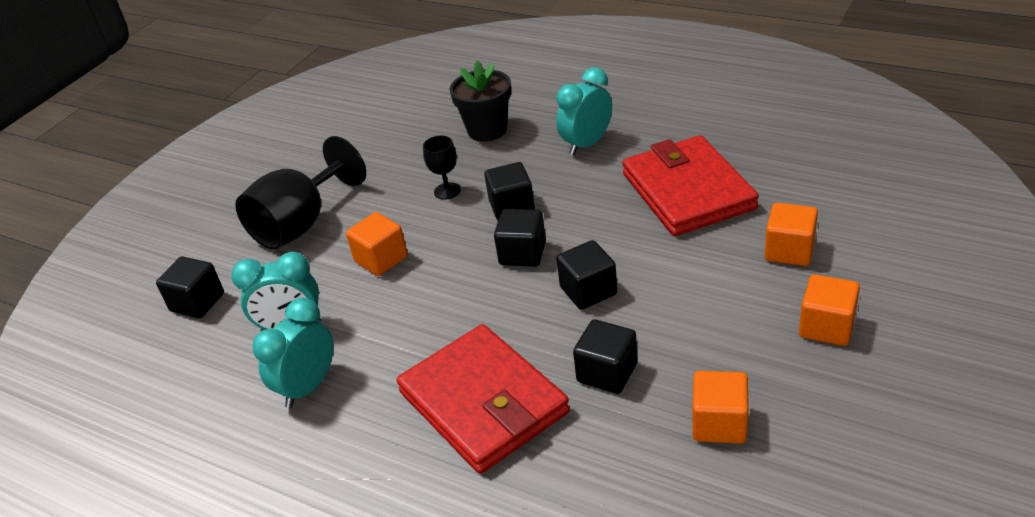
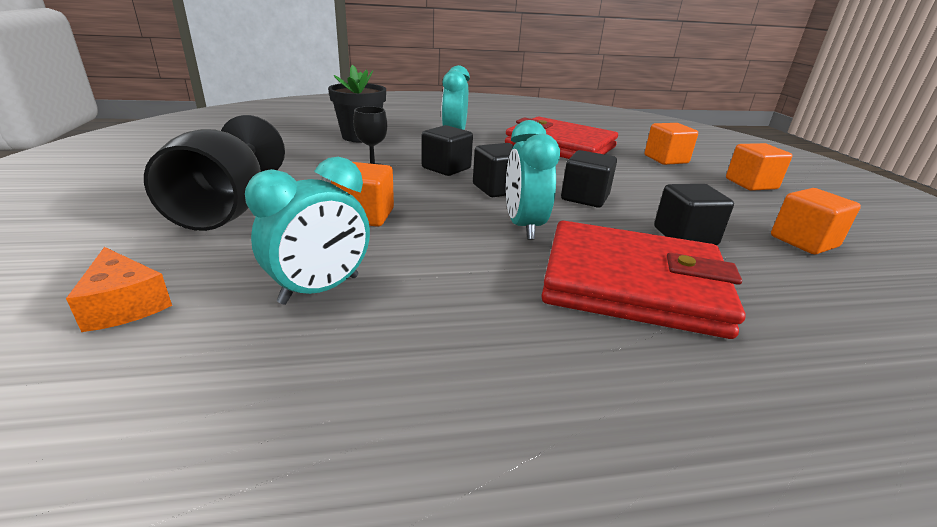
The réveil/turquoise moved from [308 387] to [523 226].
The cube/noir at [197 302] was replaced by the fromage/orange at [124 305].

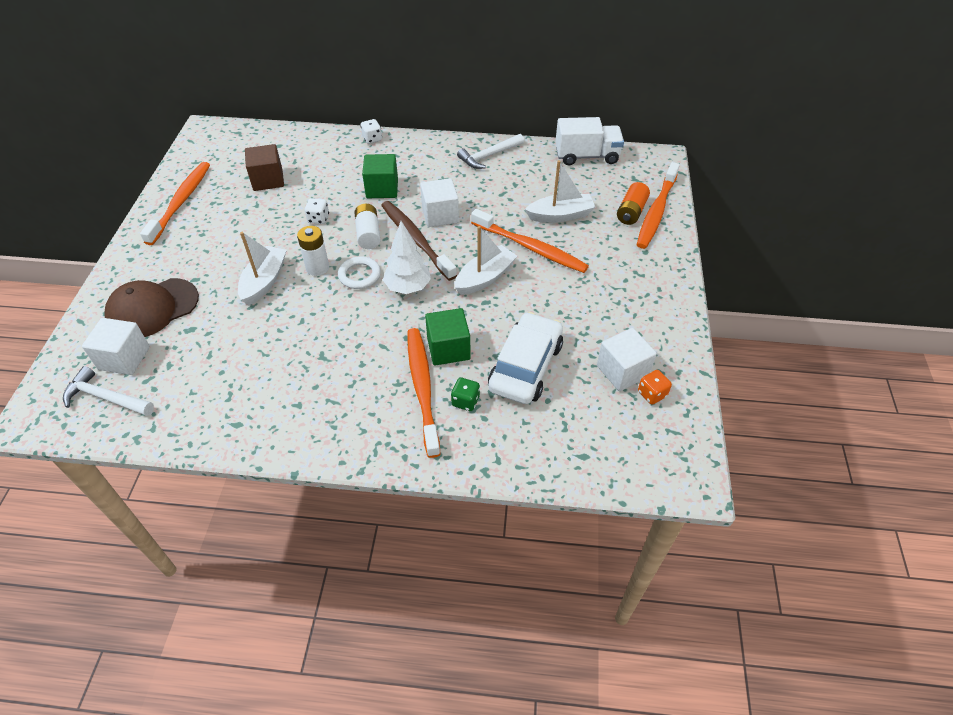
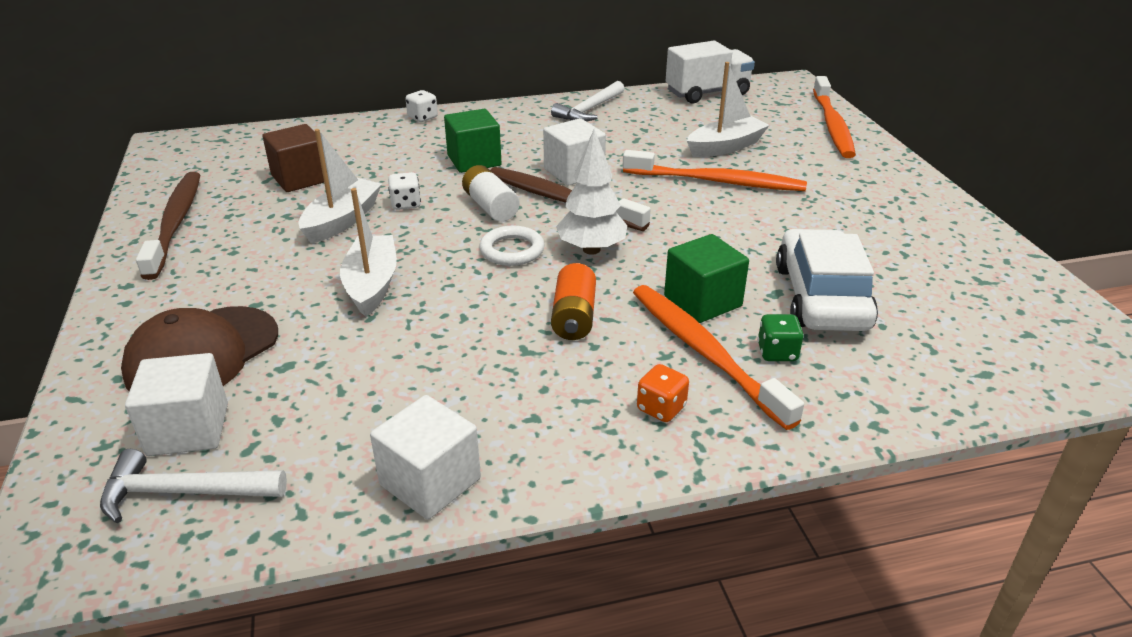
The pile/blanc at [317 268] disappeared.
The bateau/blanc moved from [485 278] to [342 220].
The cube/blanc moved from [622 371] to [430 482].
The pile/orange moved from [631 212] to [574 317].
The dé/orange moved from [652 394] to [661 408].
The brosse à dents/orange at [181 202] became the brosse à dents/marron at [175 223].

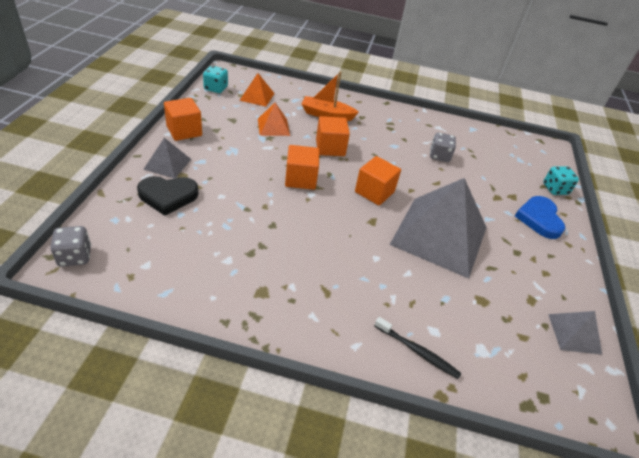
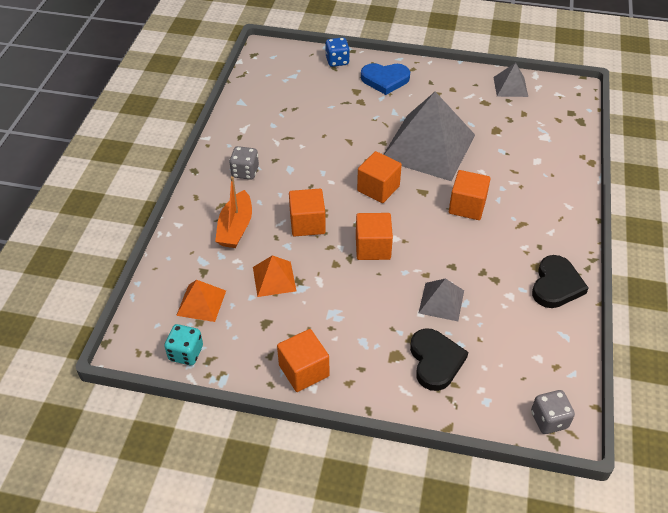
The brosse à dents/noir at [417 351] disappeared.
The cube/orange at [467 206] appeared.
The cœur/noir at [556 285] appeared.
The pyramide/gris moved from [167 164] to [441 301].
The dé/gris moved from [439 156] to [245 172].
The dé/turquoise at [555 189] became the dé/bleu at [337 61].

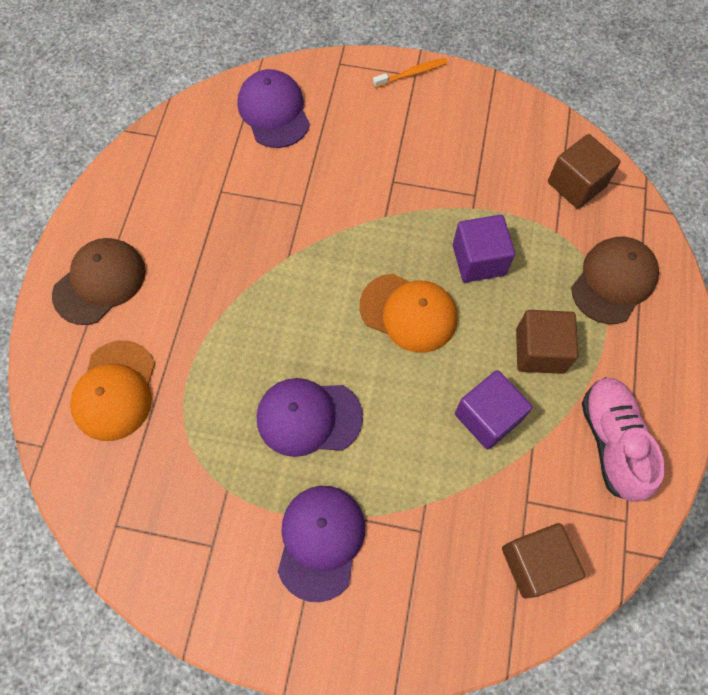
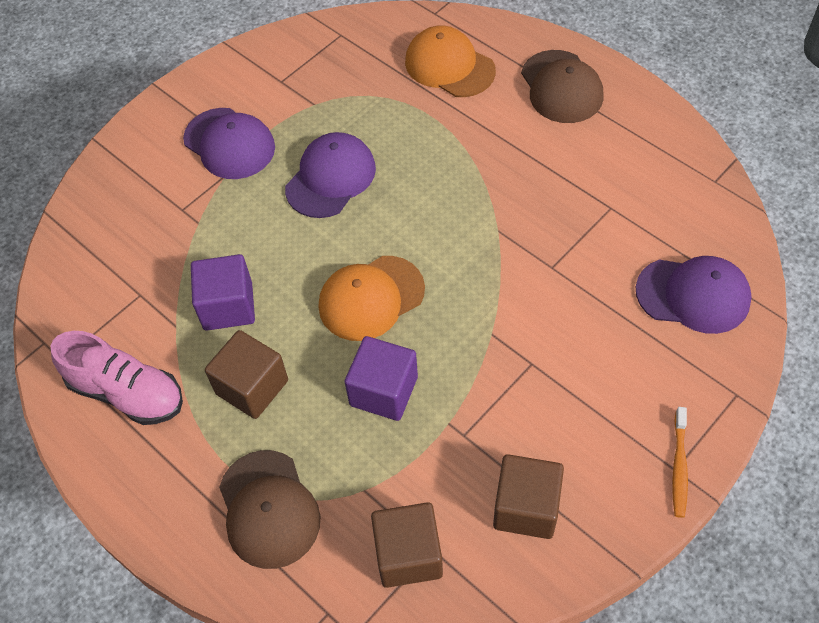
The cube/marron moved from [535 563] to [526 507].

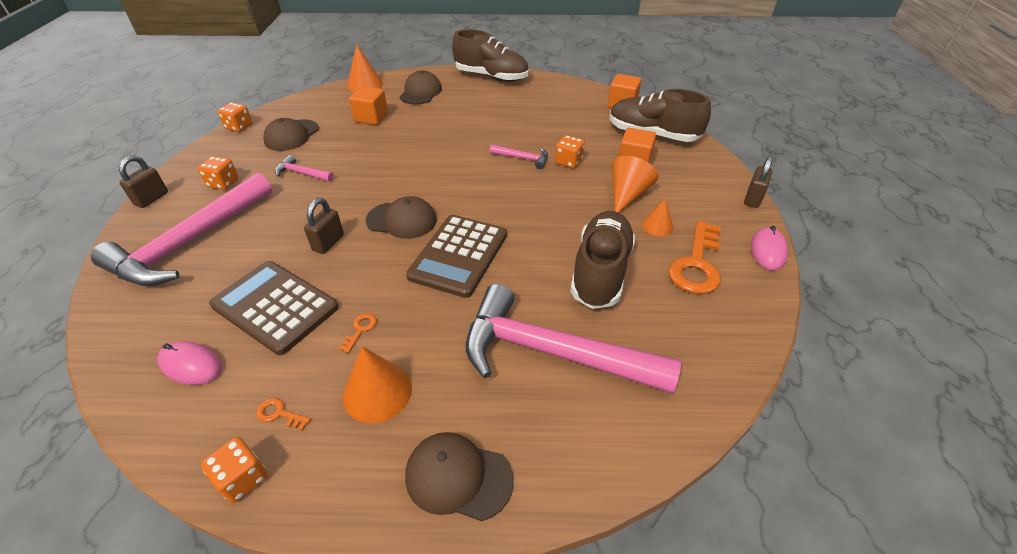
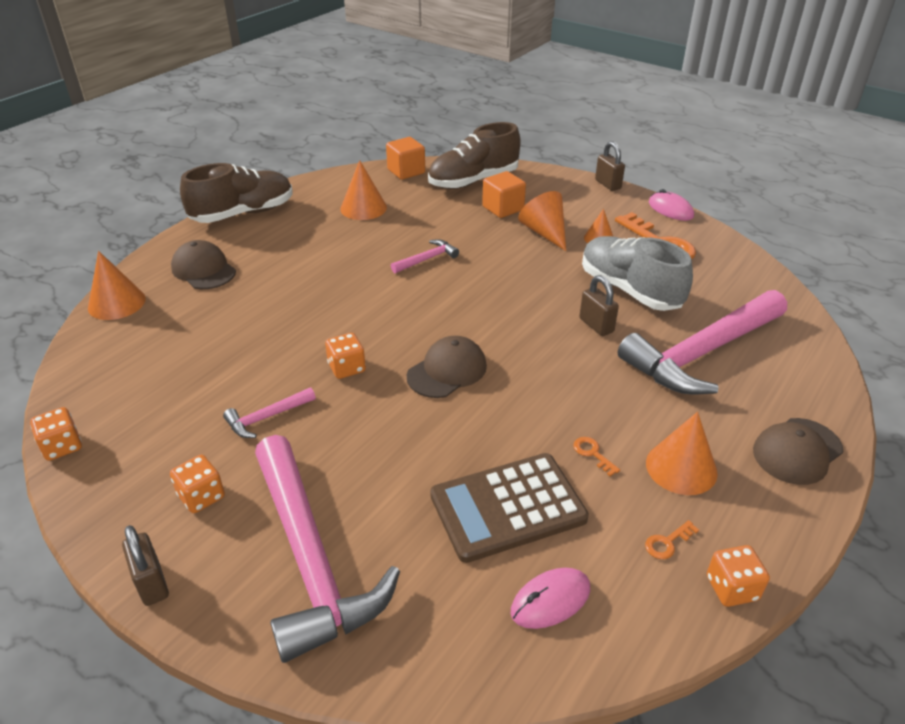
The casquette/marron at [292 135] disappeared.
The cube/orange at [371 118] disappeared.
The calculatrice/marron at [459 255] disappeared.
The cône/orange at [363 208] appeared.
The cadenas/marron moved from [328 243] to [596 325].
The dé/orange moved from [568 162] to [347 368].
The chaussure/marron at [600 272] became the chaussure/gris at [629 290].

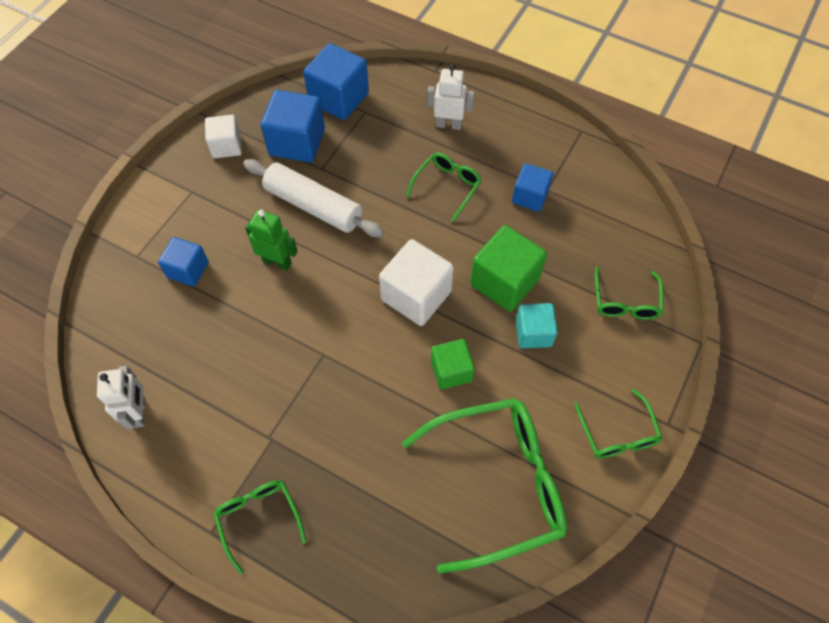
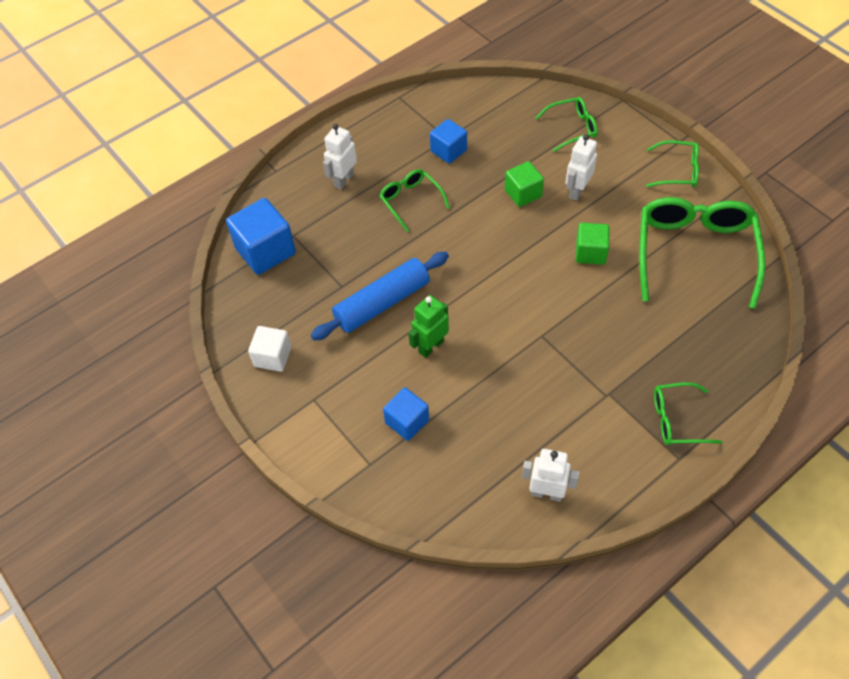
The cube/bleu at [297 142] disappeared.
The cube/blanc at [416 296] disappeared.
The cube/turquoise at [533 333] was replaced by the robot/blanc at [577 191].
The rouleau à pâtisserie/blanc at [314 206] became the rouleau à pâtisserie/bleu at [382 303].
The lunettes/vert at [625 301] turned 45 degrees counterclockwise.
The cube/vert at [504 282] changed to 0.62 times the size.

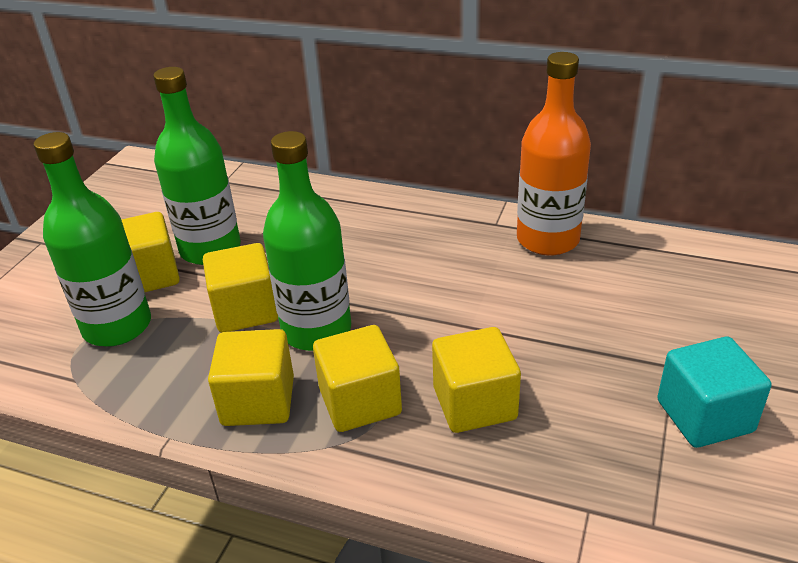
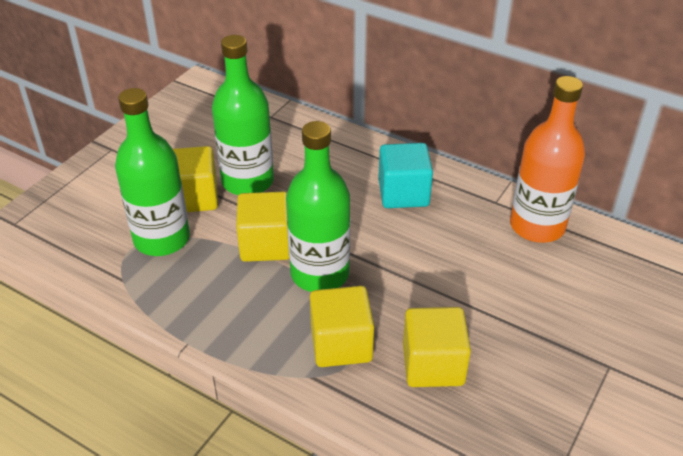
The cube/jaune at [258 401] disappeared.
The cube/turquoise moved from [704 416] to [403 193].

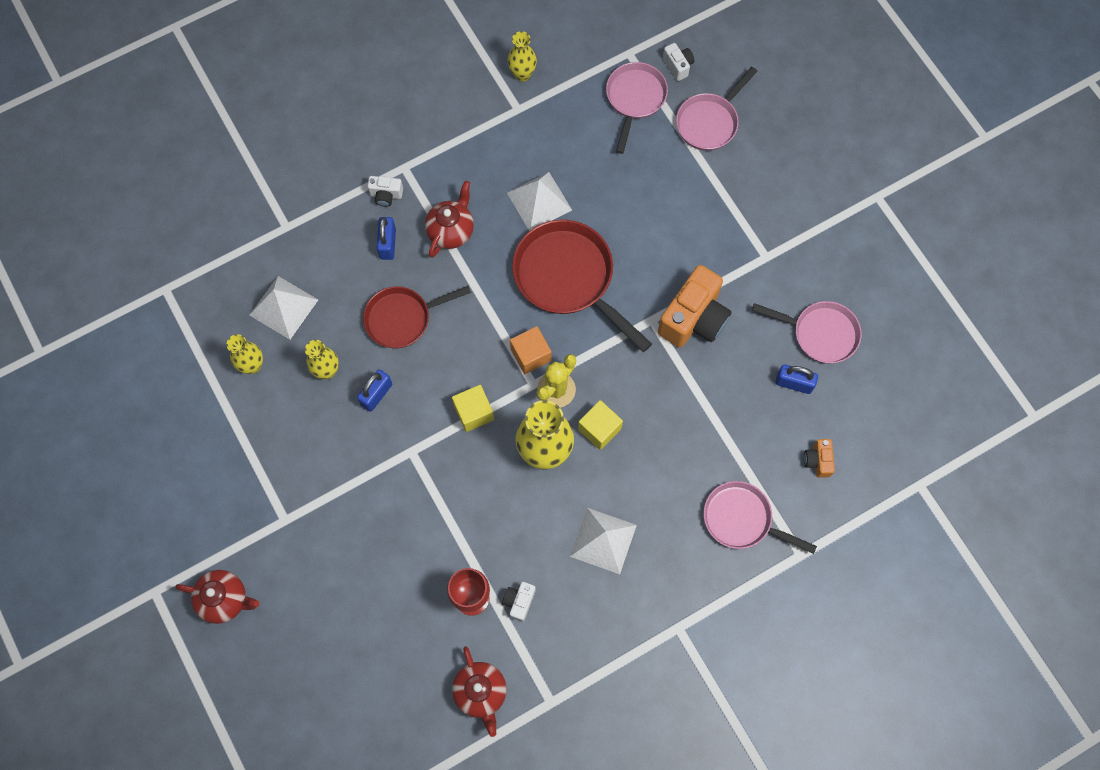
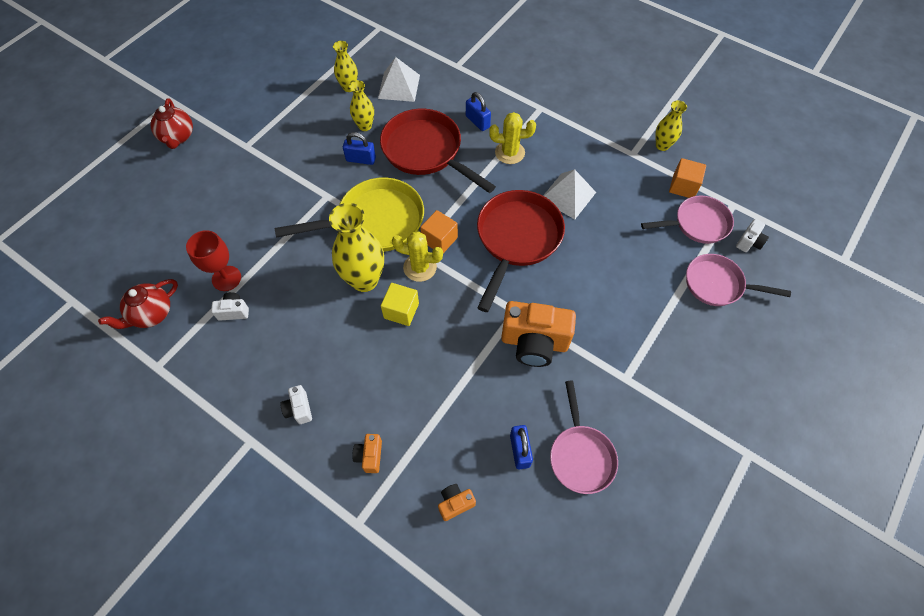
The pyramide/blanc at [603 540] disappeared.
The cube/orange at [683 186] appeared.
The appareil photo/blanc moved from [386 195] to [299 409].
The théière/rouge at [451 231] was replaced by the cactus/jaune at [510 152].
The cube/jaune at [474 412] was replaced by the poêle/jaune at [375 222].
The poêle/rose at [741 519] was replaced by the appareil photo/orange at [369 456].
The cadenas/bleu at [388 244] turned 75 degrees clockwise.
The poêle/rouge at [402 318] changed to 1.55 times the size.

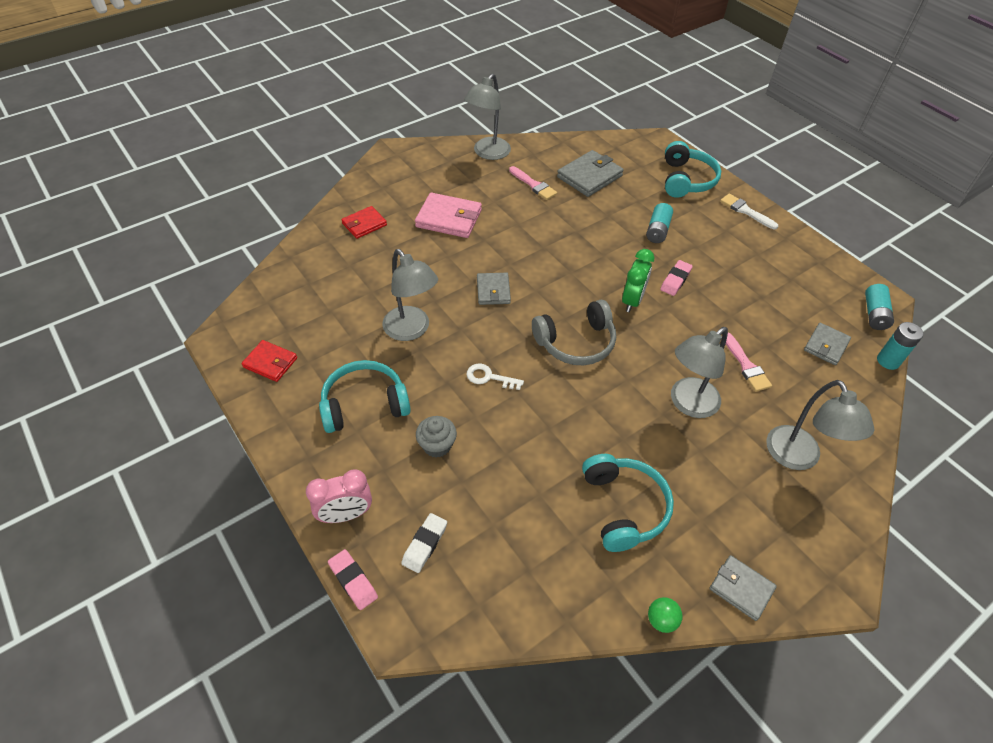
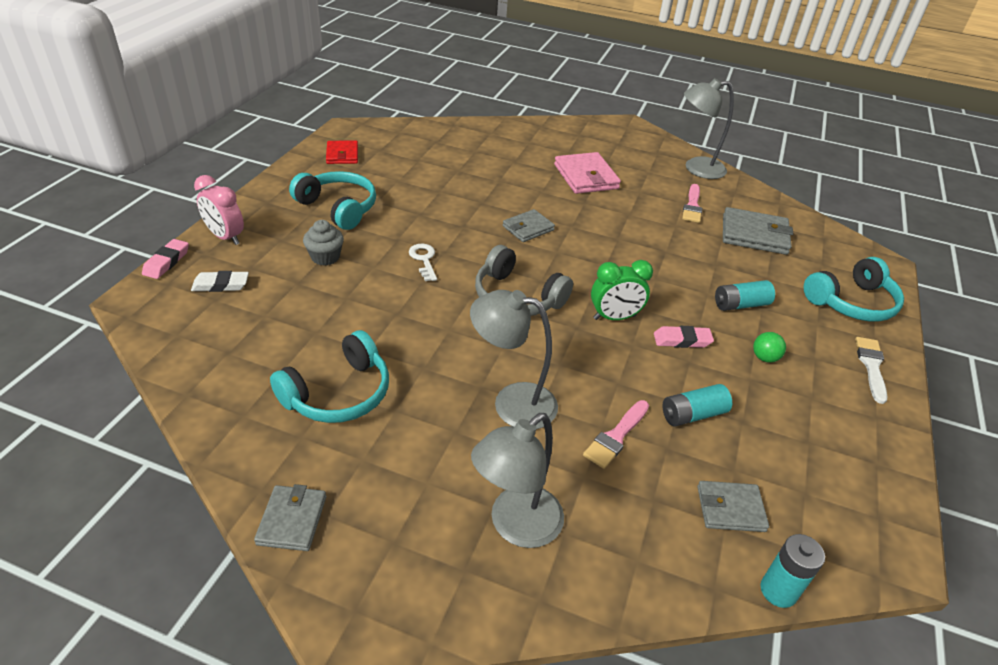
The portefeuille/rouge at [364 224] disappeared.
The lampe/gris at [411 330] disappeared.
The balle/vert moved from [661 620] to [764 358].
The pile/turquoise moved from [874 314] to [692 414].

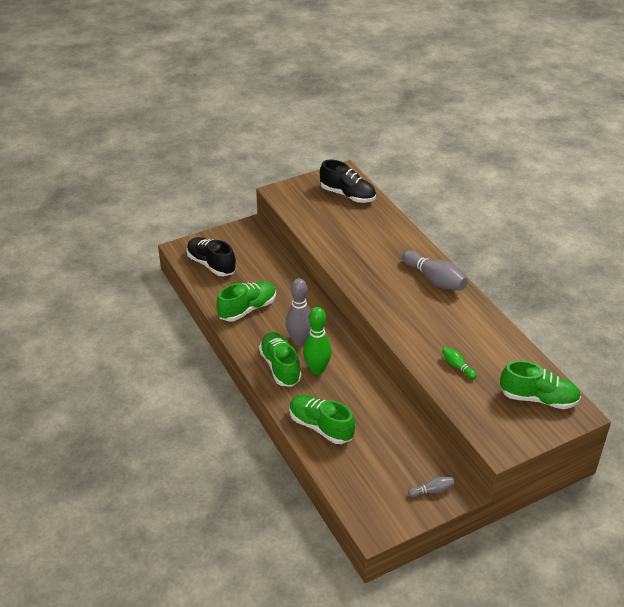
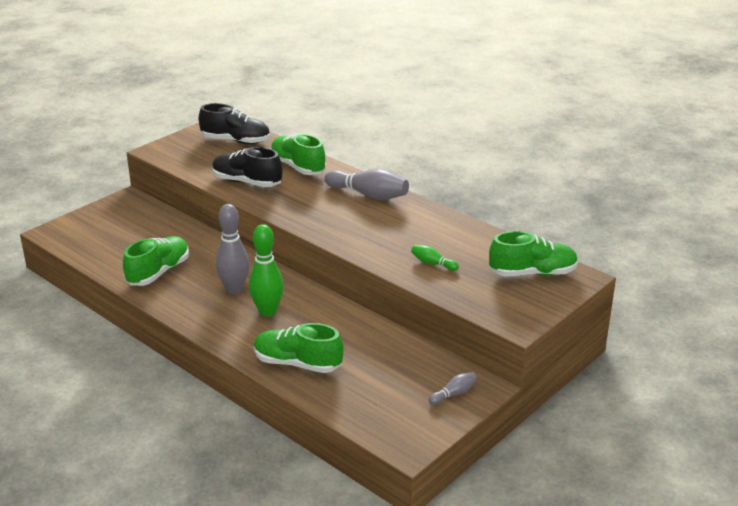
The chaussure/noir moved from [211 264] to [247 182].
The chaussure/vert moved from [280 367] to [297 167].

